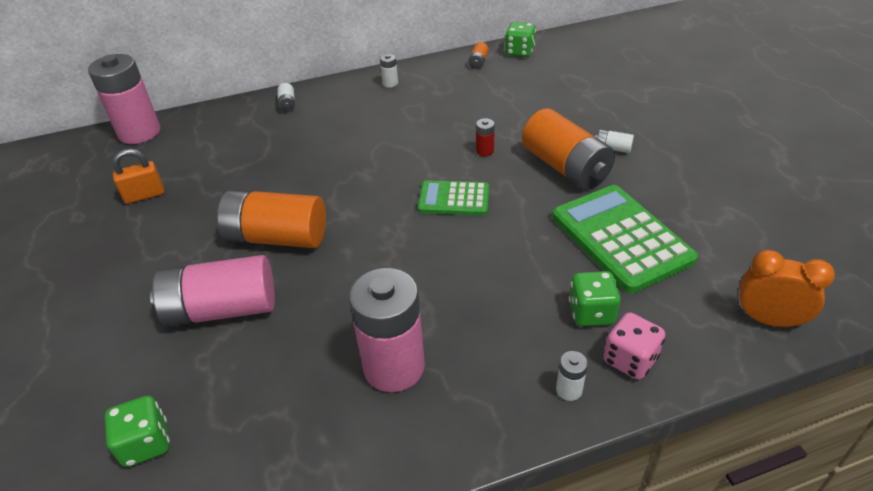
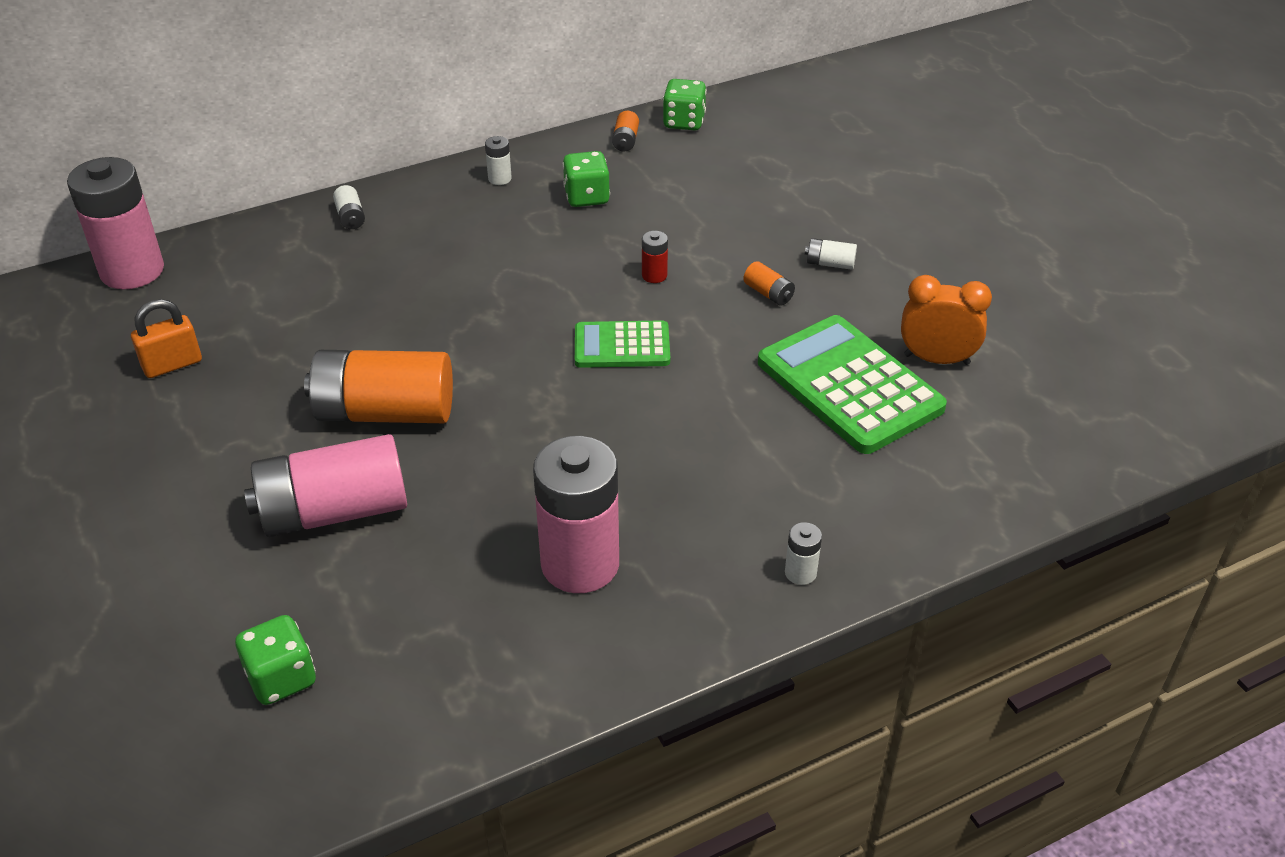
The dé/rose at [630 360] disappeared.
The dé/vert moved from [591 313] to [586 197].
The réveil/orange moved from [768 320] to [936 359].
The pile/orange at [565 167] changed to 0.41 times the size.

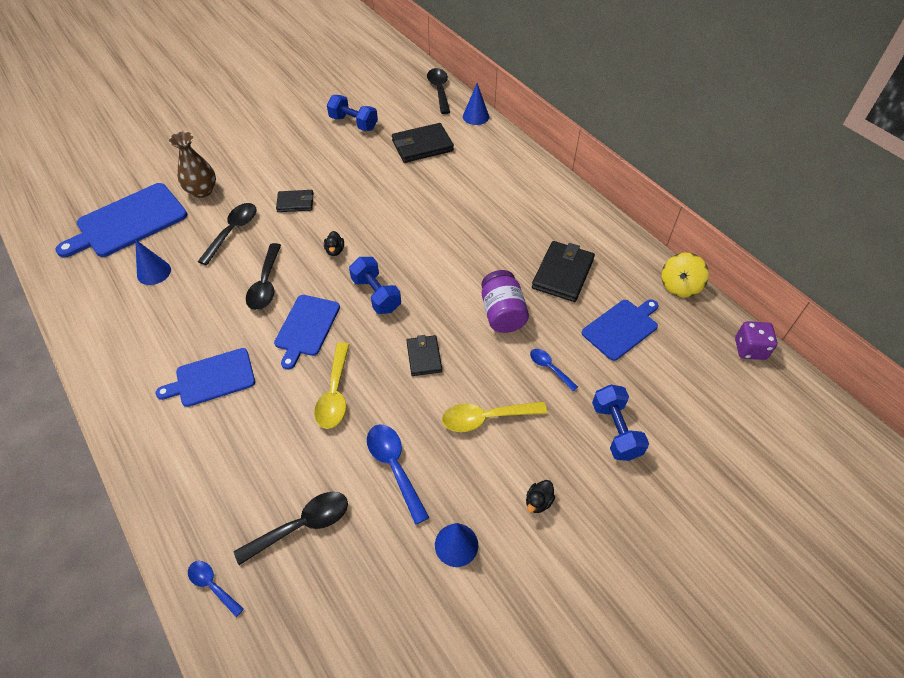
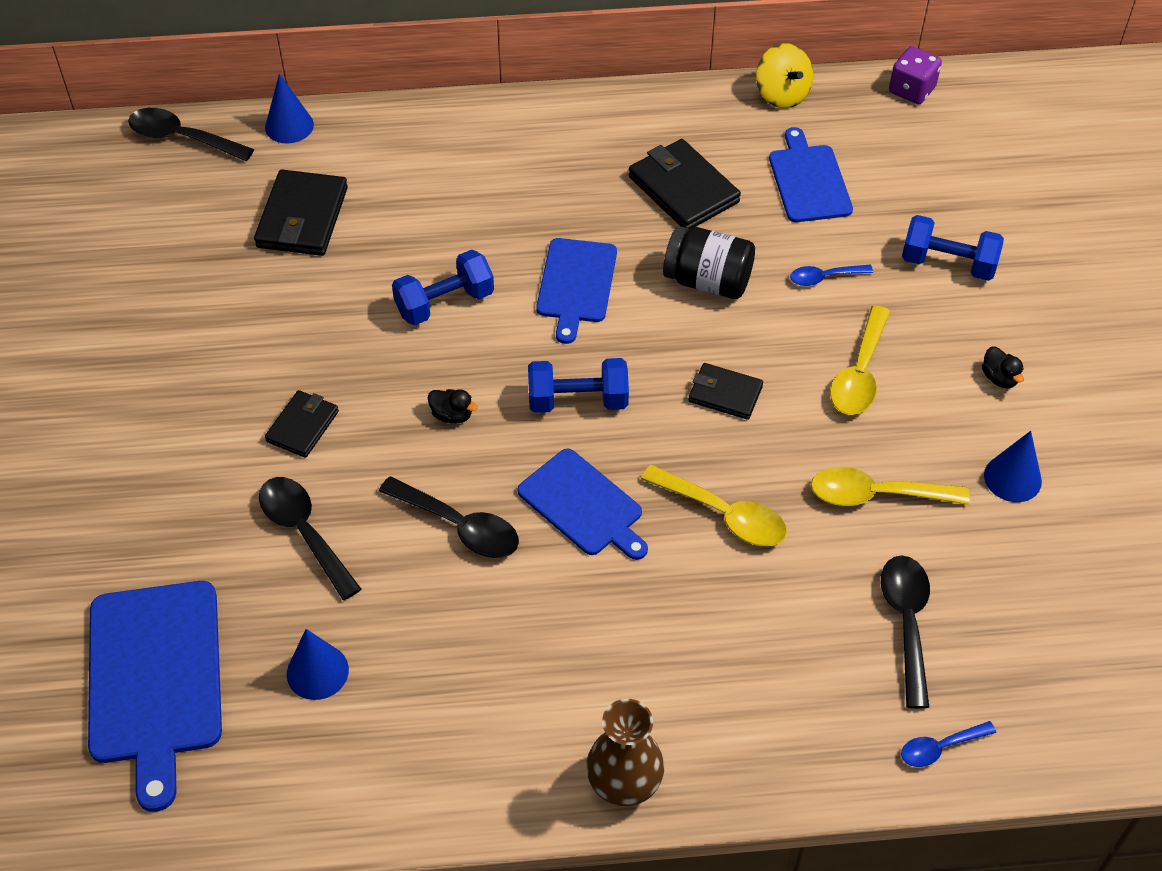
The planche à découper/bleu moved from [212 378] to [576 284].
The vase/marron moved from [202 191] to [624 782].
The haltère/bleu moved from [353 123] to [445 303].
The cuillère/bleu at [394 467] became the cuillère/jaune at [876 495].
The bocal/violet at [502 313] became the bocal/noir at [708 281].

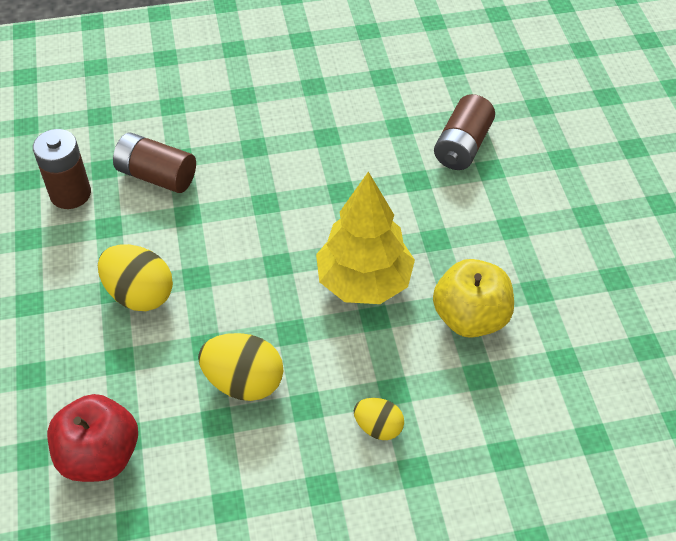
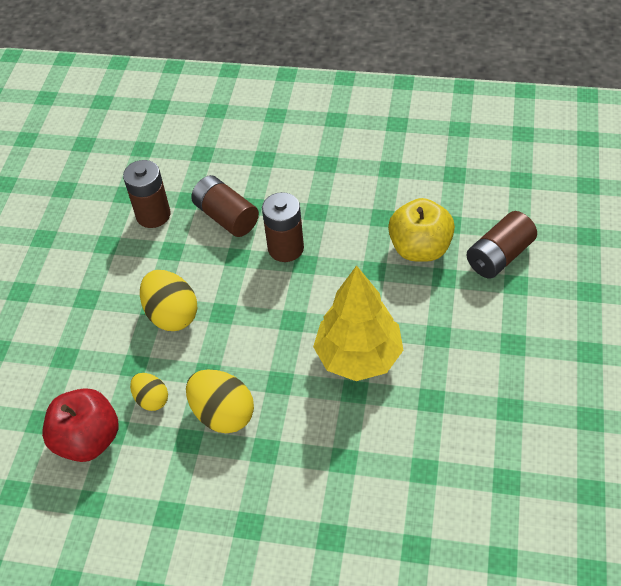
The pile/marron at [286 248] appeared.
The œuf/jaune moved from [378 427] to [152 399].
The pomme/jaune moved from [470 317] to [420 248].

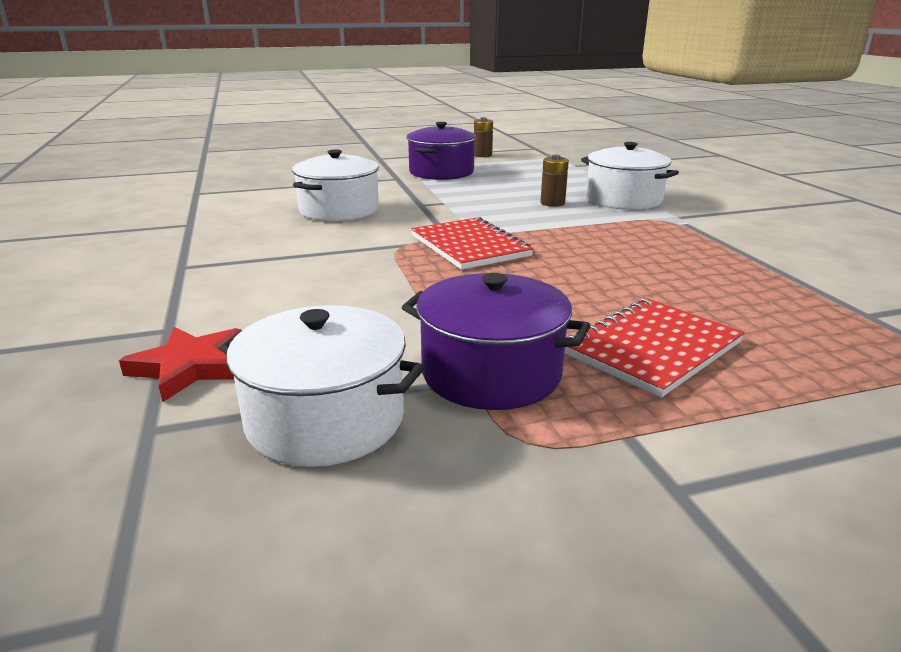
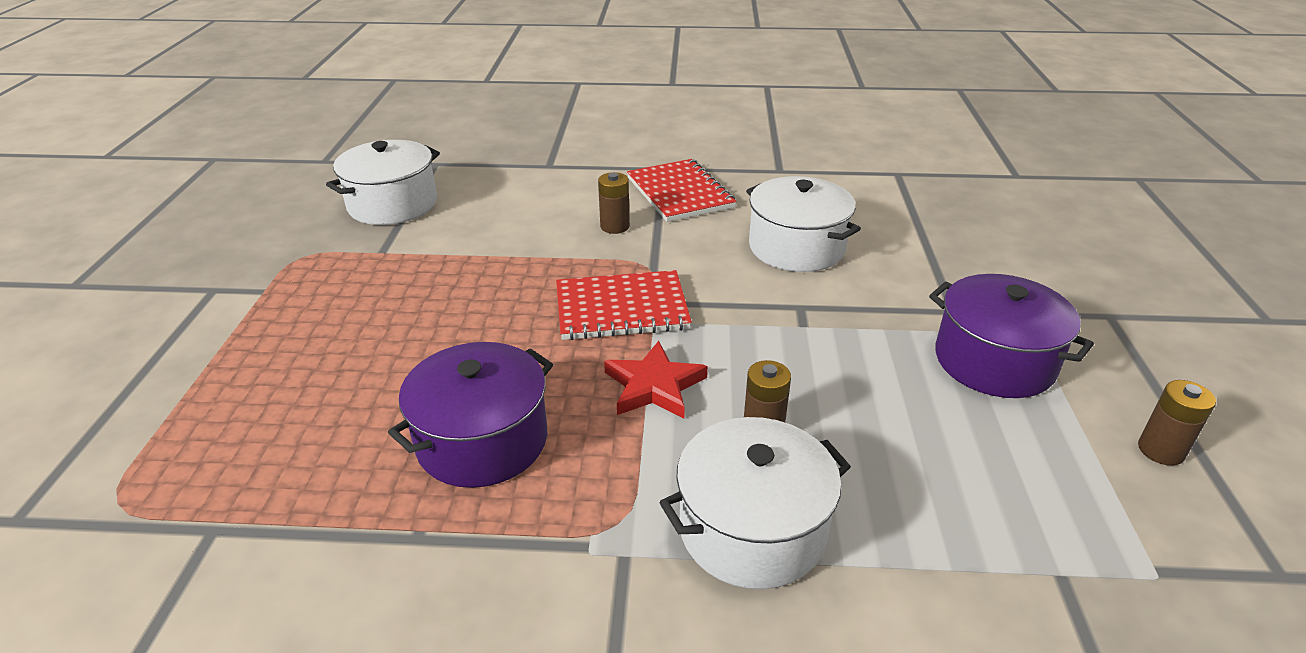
The pile/marron at [615 226] appeared.
The étoile/rouge moved from [190 367] to [654 386].
The marmite/violet moved from [491 373] to [482 440].
The carnet/rouge moved from [652 348] to [680 193].

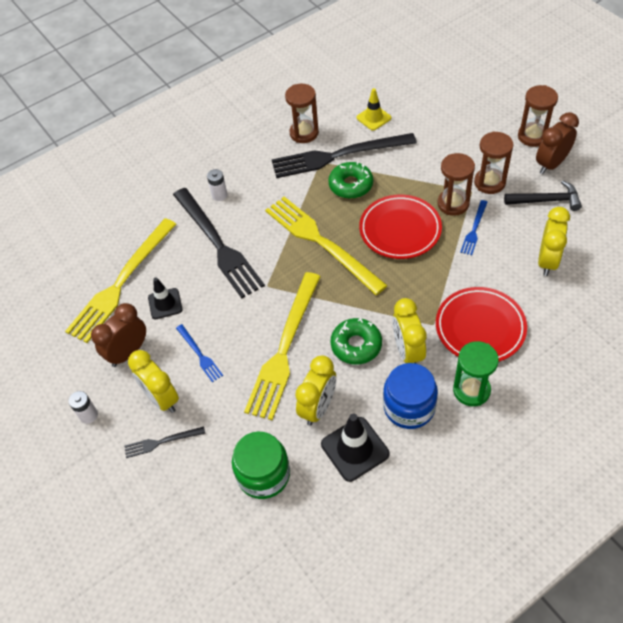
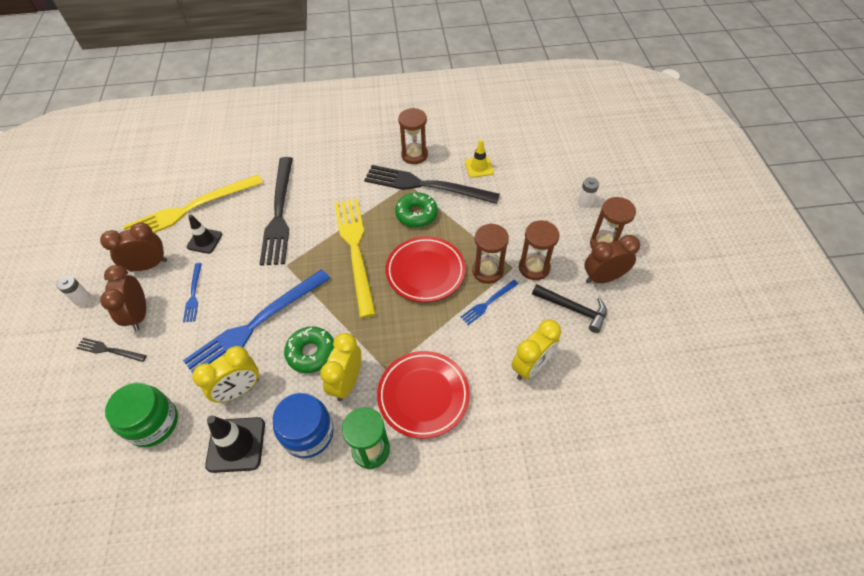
The pile/blanc moved from [219 195] to [585 202].
The réveil/jaune at [161 398] became the réveil/marron at [139 315].
The fourchette/jaune at [284 349] became the fourchette/bleu at [256 324].

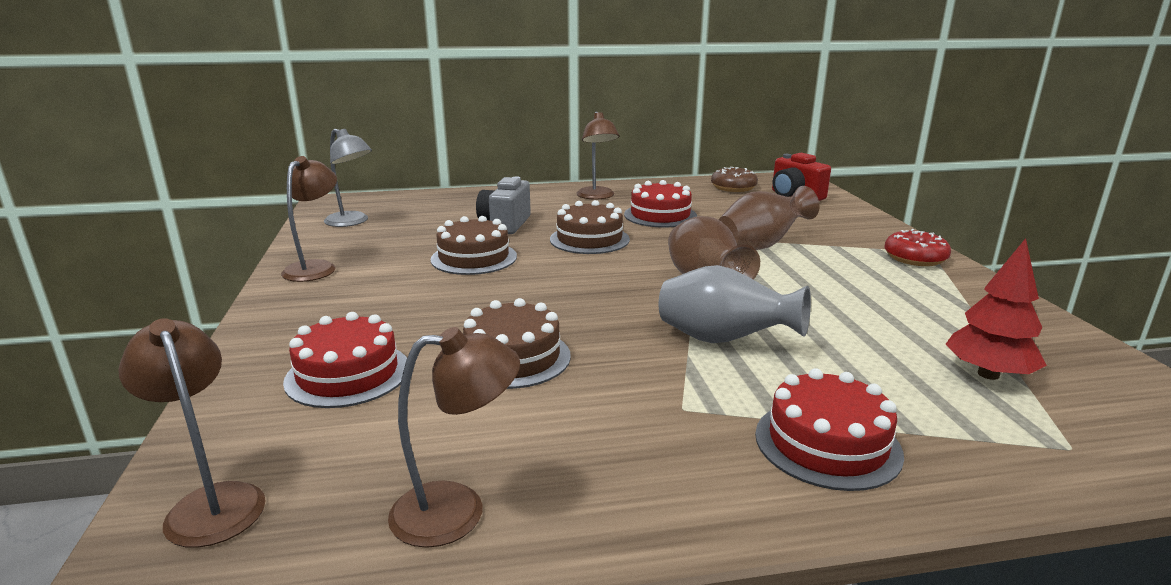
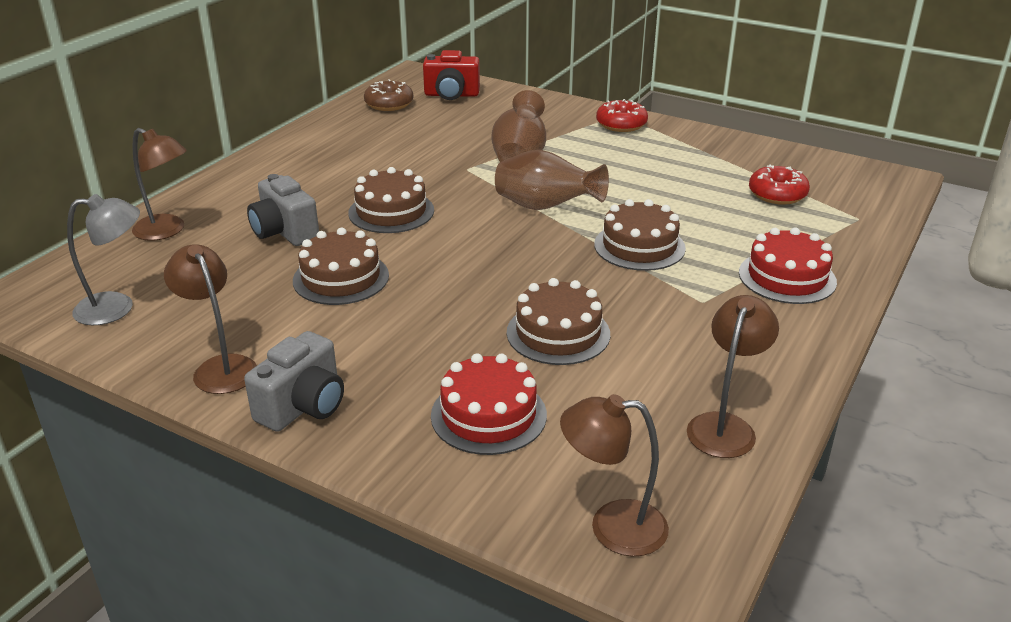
The gâteau/rouge at [660 215] disappeared.
The appareil photo/gris at [303 406] appeared.
The lampe/marron moved from [597 196] to [167 231].
The vase/gris at [723 340] was replaced by the gâteau/marron at [639 246].
The arbre/rouge at [988 374] was replaced by the beignet/rouge at [777 194].

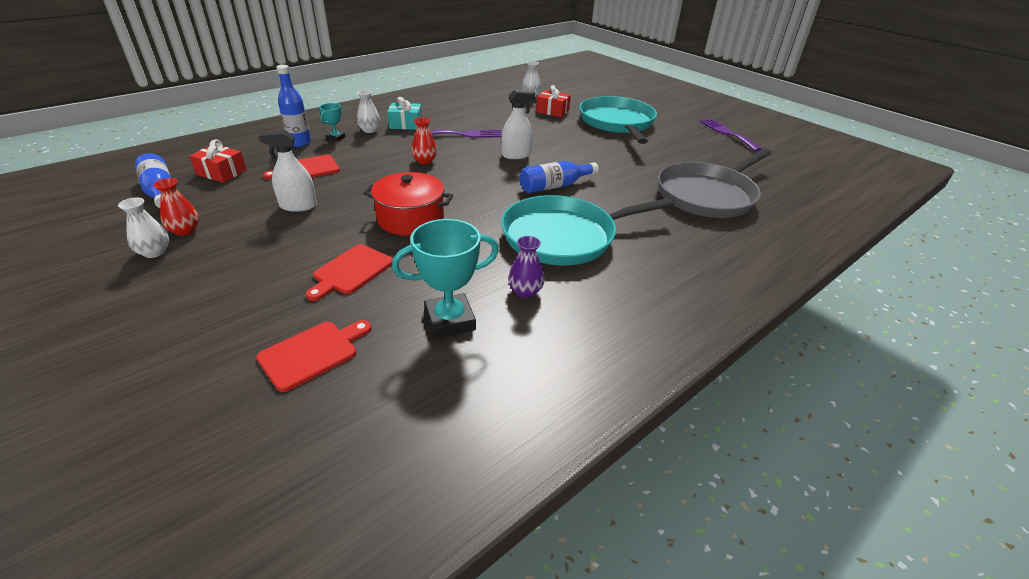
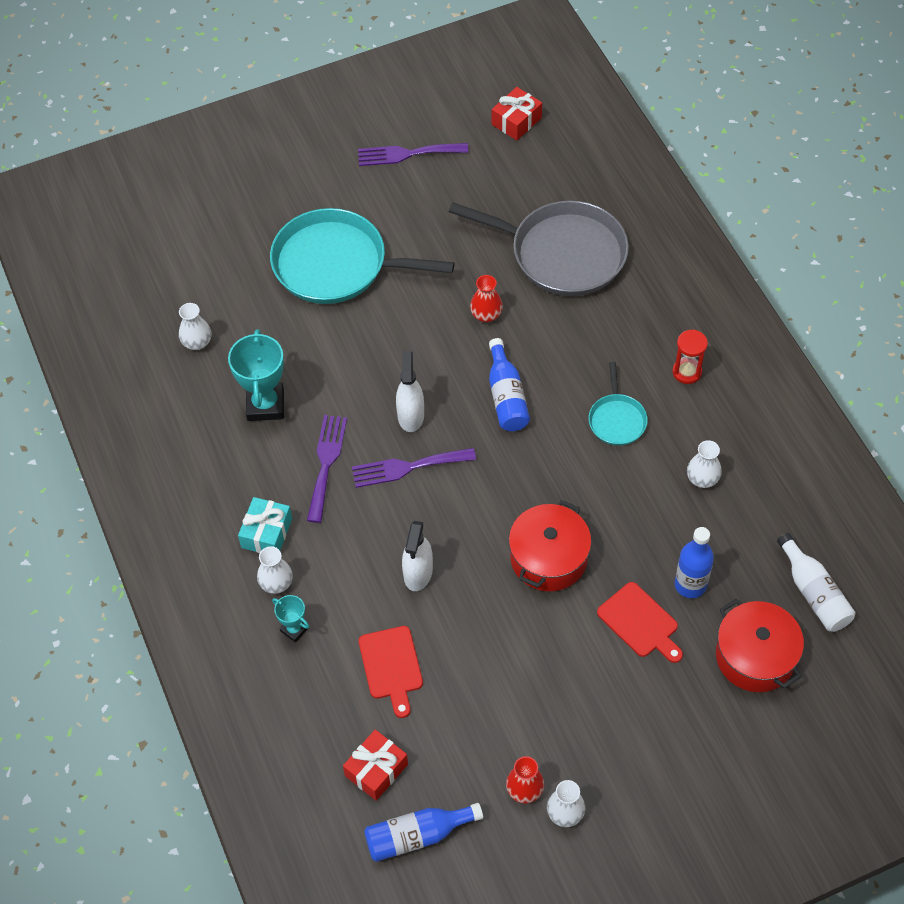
The fourchette/violet at [407 467] appeared.
The sablier/rouge at [687 372] appeared.
The bouteille/blanc at [814 593] appeared.
The vaporisateur/blanc moved from [298 206] to [418 573].
The bouteille/bleu moved from [299 143] to [690 585].
The trophée/turquoise moved from [450 320] to [265 405].
The vase/rouge moved from [425 161] to [486 315].
The cadeau/rouge moved from [552 111] to [516 121].
The planche à découper/rouge at [312 353] was replaced by the marmite/rouge at [755 656].
The vase/violet at [525 291] became the vase/blanc at [702 479].
The poêle/gris at [708 195] turned 45 degrees counterclockwise.
The poêle/turquoise at [564 236] changed to 0.48 times the size.

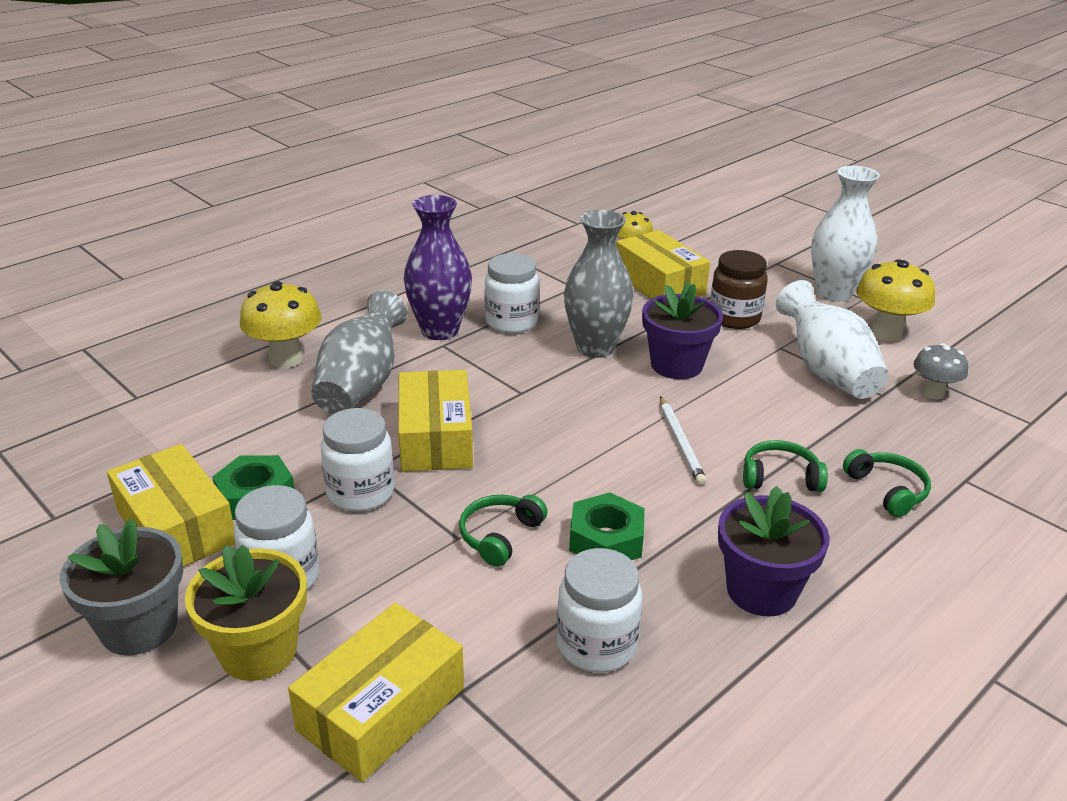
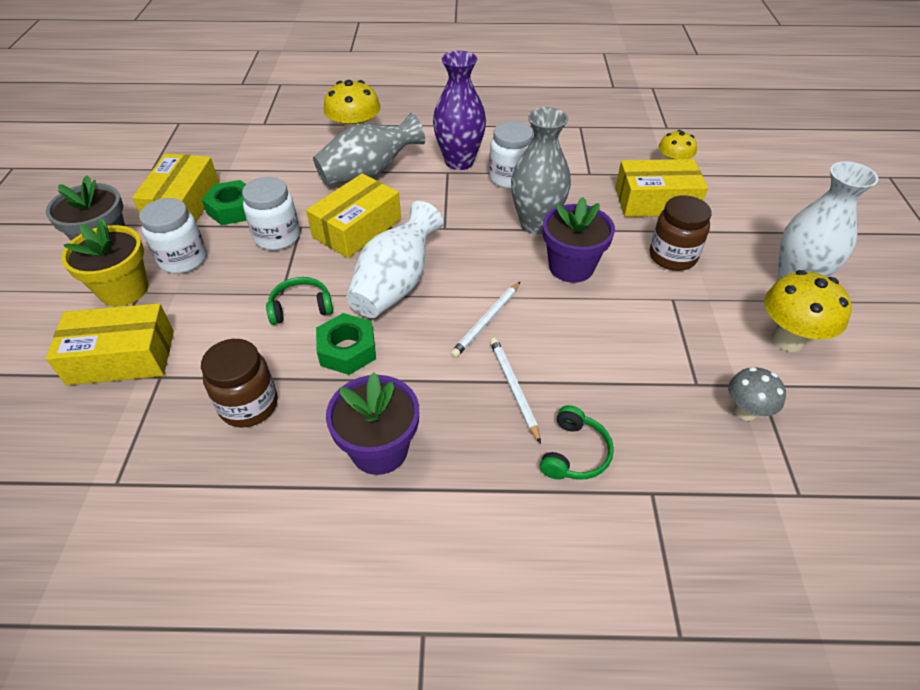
The vase/blanc moved from [826 371] to [396 284].
The casque audio/vert at [780 477] was replaced by the crayon/blanc at [513 388].
The bocal/blanc at [596 645] became the bocal/marron at [249 405].
The boîte/jaune at [659 284] turned 75 degrees clockwise.

